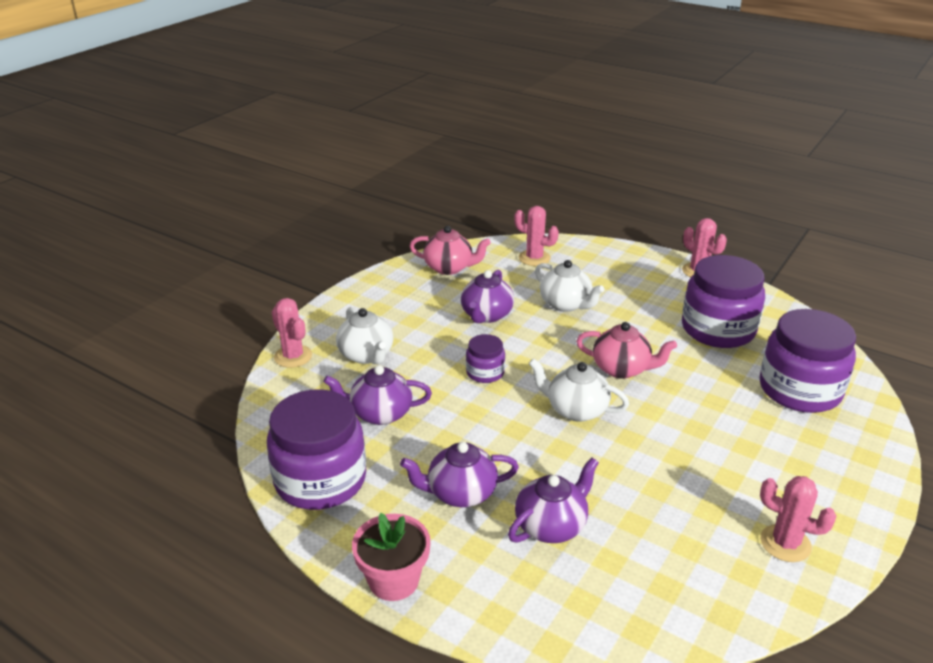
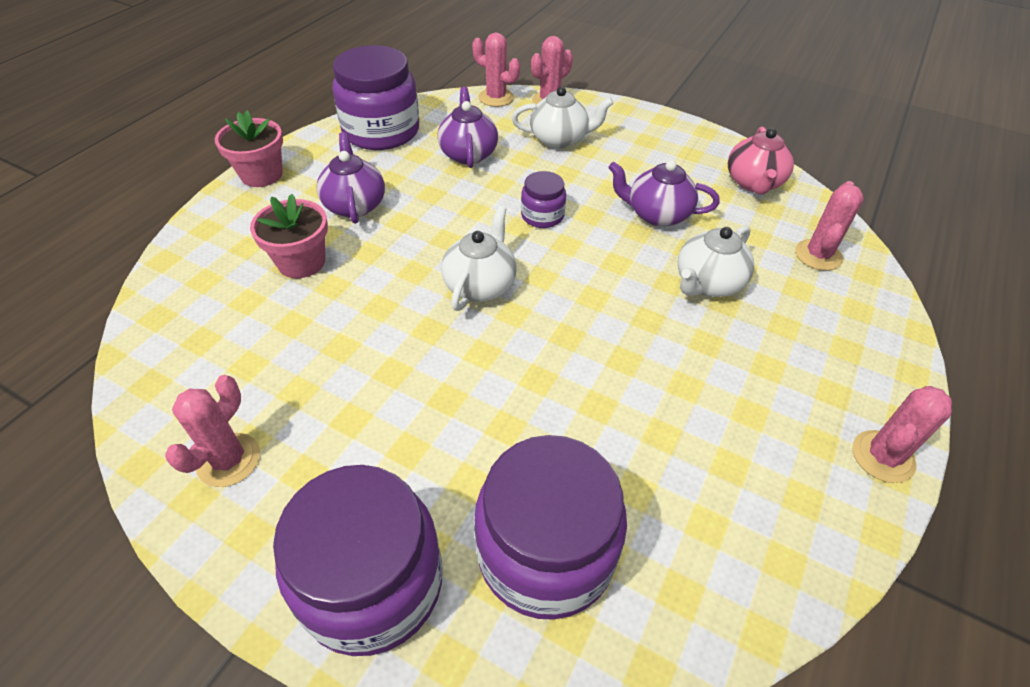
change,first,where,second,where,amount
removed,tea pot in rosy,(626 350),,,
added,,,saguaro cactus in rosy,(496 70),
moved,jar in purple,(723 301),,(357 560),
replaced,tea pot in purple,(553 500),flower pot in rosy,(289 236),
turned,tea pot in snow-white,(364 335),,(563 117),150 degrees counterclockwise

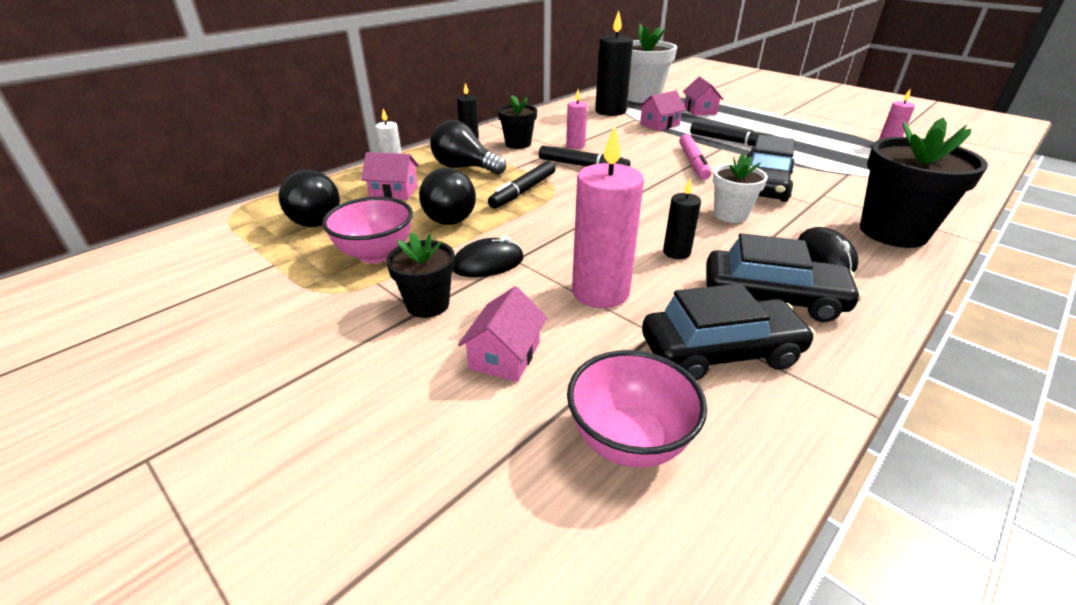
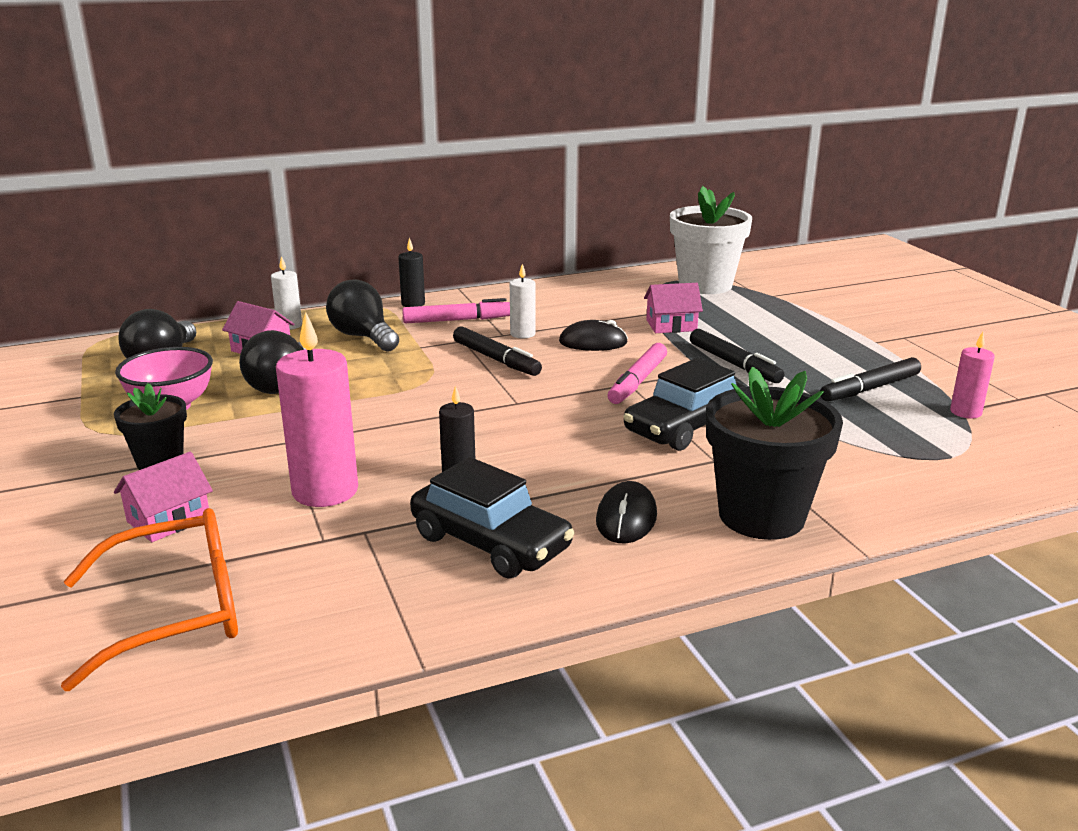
change,first,where,second,where,amount
removed,pillar candle in ebony,(614 63),,,
removed,automobile in ebony,(729 332),,,
removed,house in rosy,(703 96),,,
removed,flower pot in snow-white,(740 188),,,
moved,PC mouse in ebony,(489 256),,(593 335),
moved,marker in ebony,(522 185),,(870 379),
replaced,flower pot in ebony,(517 122),marker in rosy,(456 310),
replaced,bowl in rosy,(637 409),glasses in orange,(149 599),
recoloured,pillar candle in rosy,(576 119),pillar candle in snow-white,(522 301),

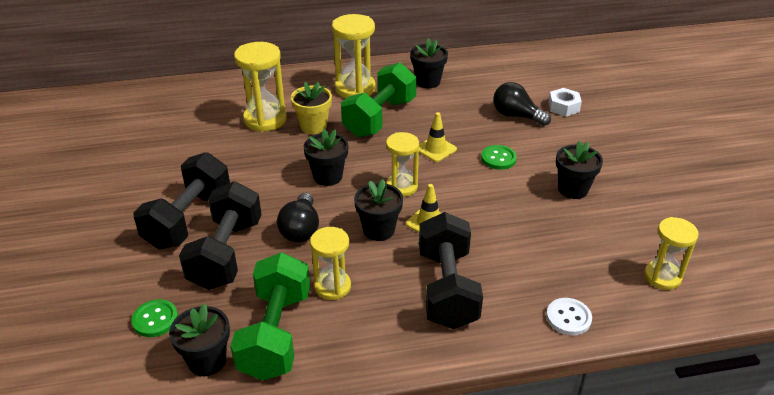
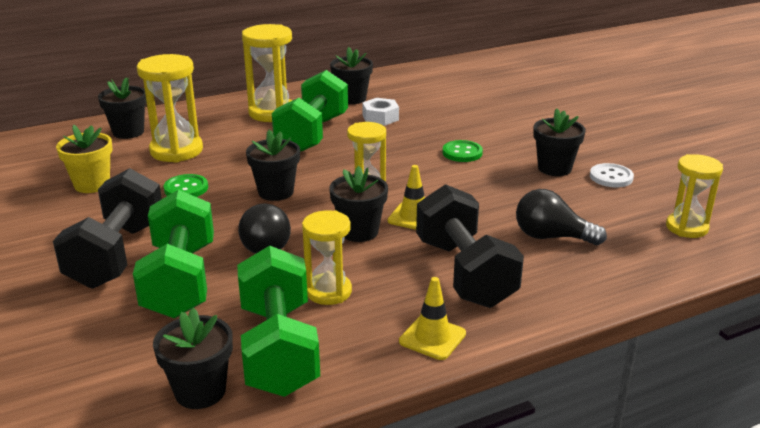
change,first,where,second,where,amount
added,,,flower pot in ebony,(122 108),
moved,button in leaf-green,(154 318),,(185 185),
moved,flower pot in golden,(311 108),,(84 159),
moved,traffic cone in golden,(438 137),,(432 318),
moved,light bulb in ebony,(522 104),,(561 217),
moved,button in snow-white,(569 316),,(612 175),
moved,hexagon nut in snow-white,(565 102),,(380 112),
recoloured,dumbbell in ebony,(220 235),dumbbell in leaf-green,(173 254),

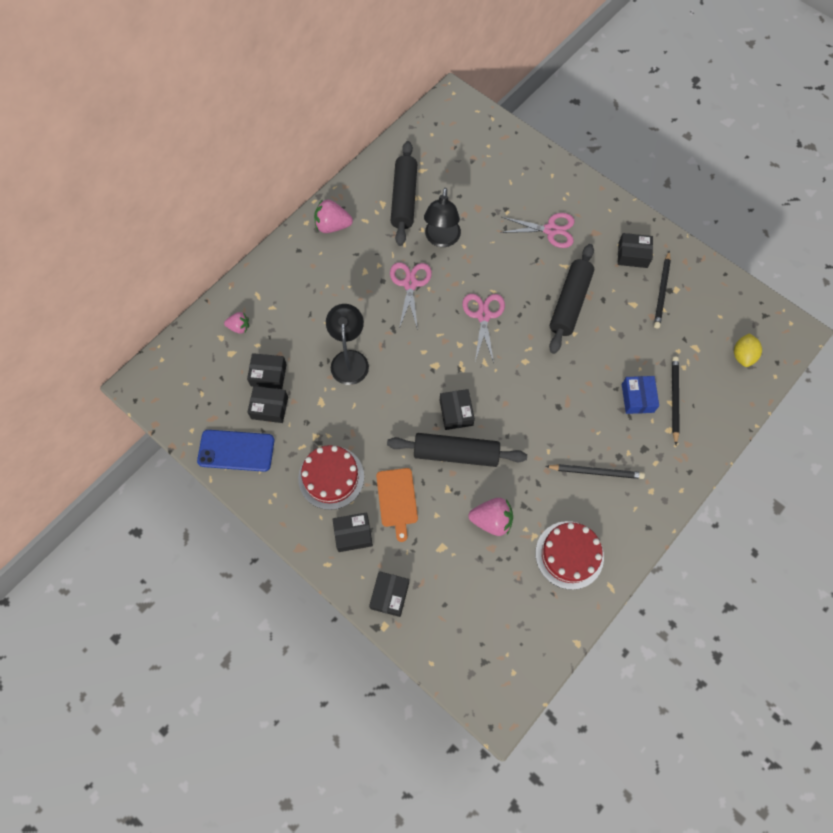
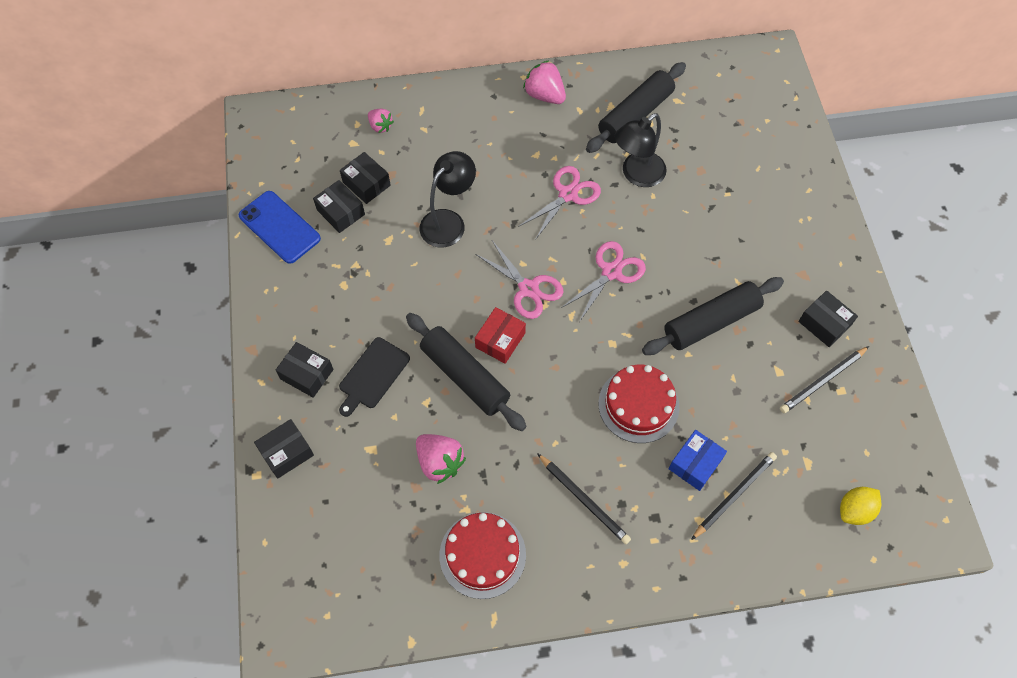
change,first,where,second,where,amount
moved,cake in crimson,(331 477),,(638 404),
moved,pair of scissors in rosy,(537 230),,(519 279),
recoloured,bread board in orange,(397 505),bread board in ebony,(374 377),
recoloured,box in ebony,(457 409),box in crimson,(500 335),

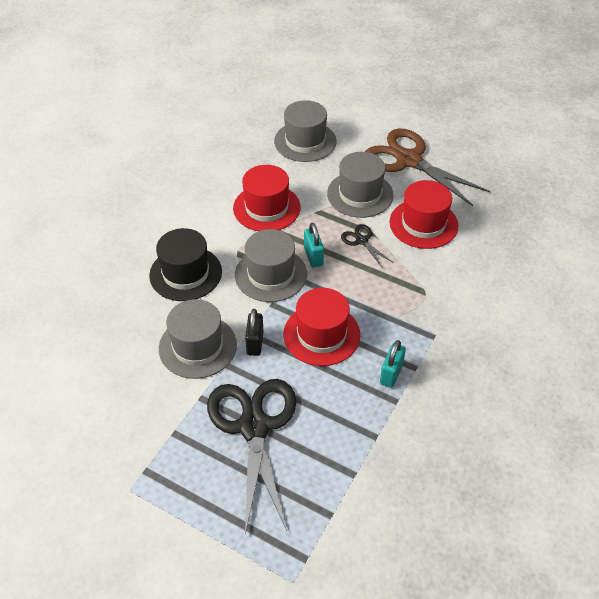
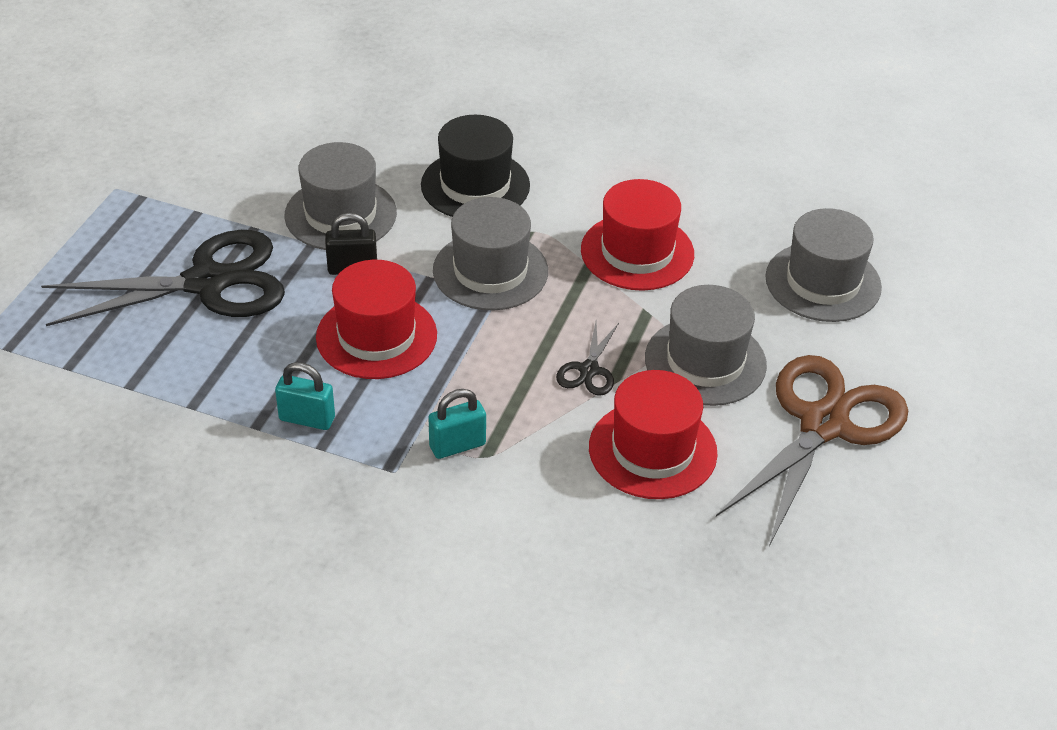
change,first,where,second,where,amount
moved,padlock in aqua,(314 245),,(457 424),
turned,pair of scissors in ebony,(367 245),,(587 359),150 degrees clockwise

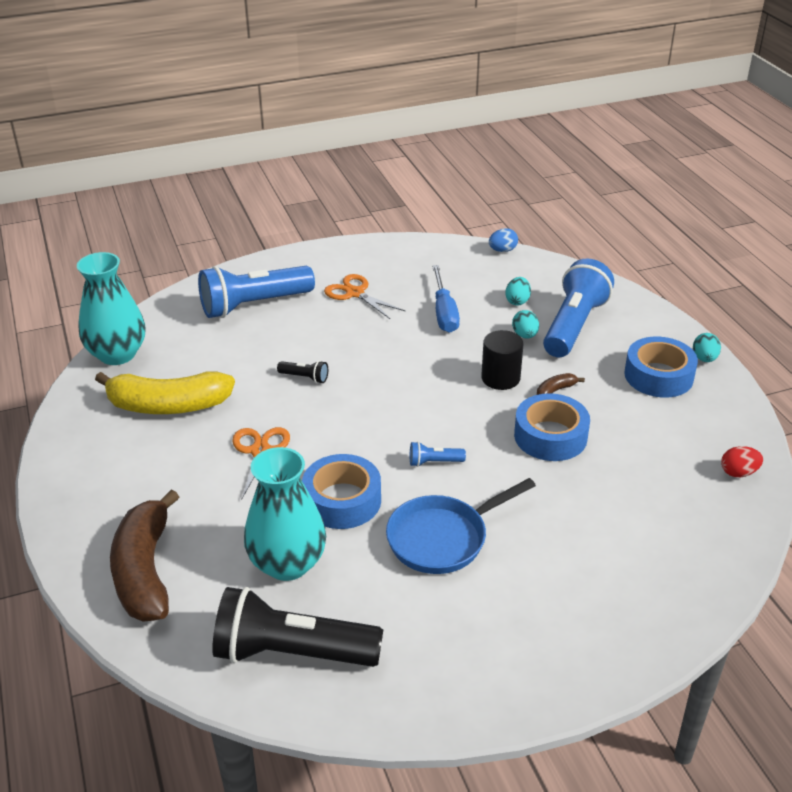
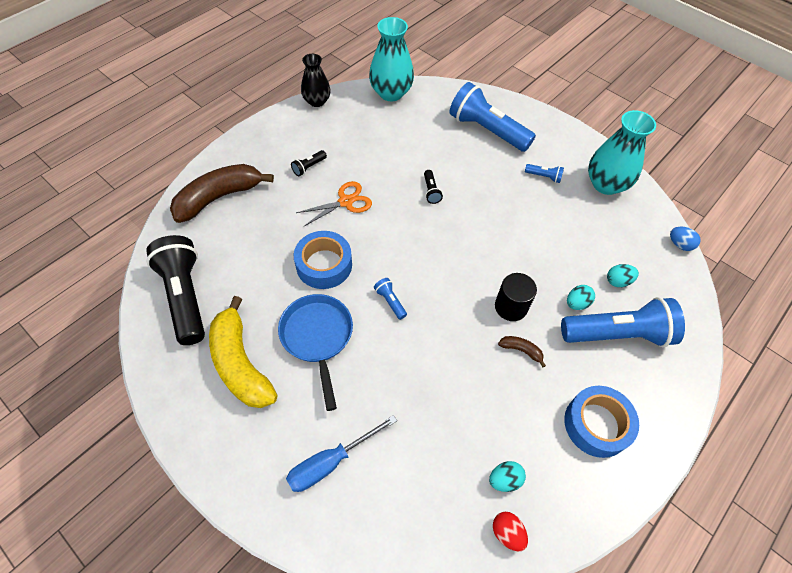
change,first,where,second,where,amount
removed,roll of tape in royal blue,(552 427),,,
added,,,pocket torch in ebony,(309 163),
added,,,vase in ebony,(316 80),
moved,toy banana in golden,(165 392),,(243 352),
moved,vase in aqua,(285 514),,(622 152),
moved,screwdriver in royal blue,(446 299),,(341 453),
moved,toy egg in aqua,(707 347),,(507 476),
replaced,pair of scissors in orange,(364 296),pocket torch in royal blue,(544 173),
turned,pan in royal blue,(461 526),,(315 352),45 degrees clockwise

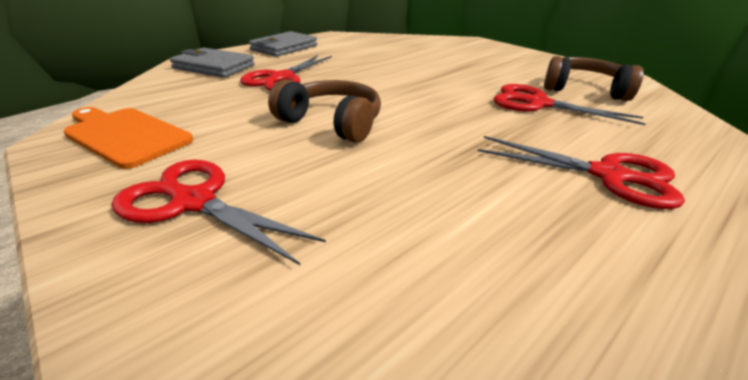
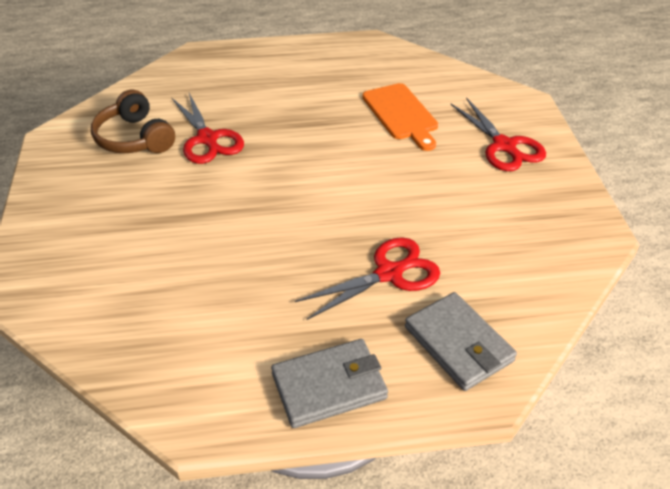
change,first,where,second,where,amount
removed,over-ear headphones in dark brown,(324 111),,,
removed,pair of scissors in crimson,(581 172),,,
moved,bread board in orange,(128 138),,(400 117),

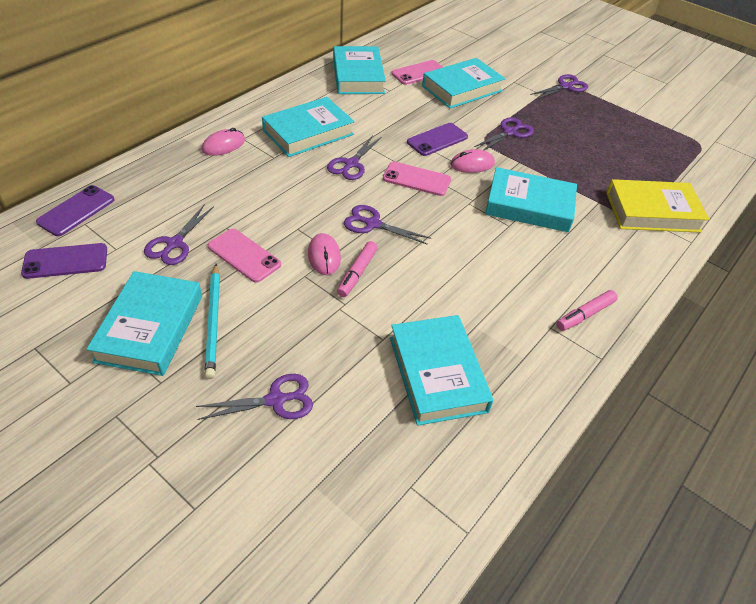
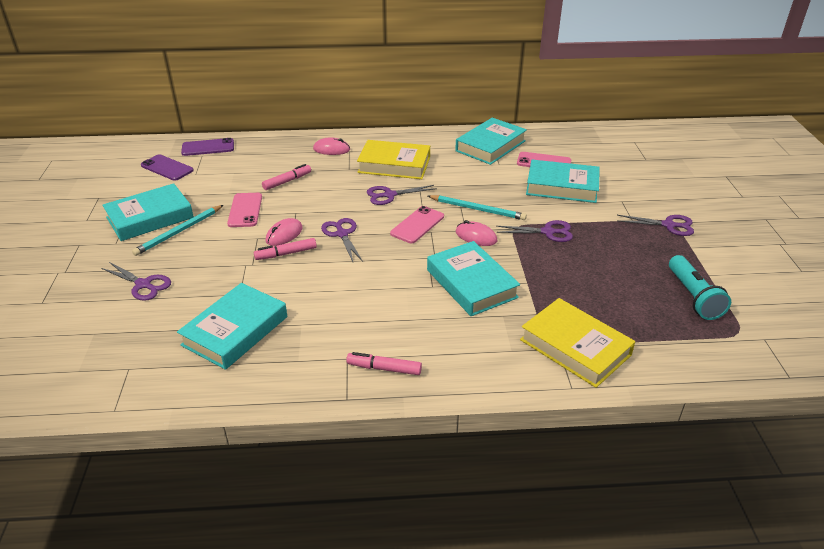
change,first,where,second,where,amount
removed,pair of scissors in purple,(179 234),,,
added,,,marker in rosy,(286 177),
added,,,pocket torch in aqua,(700 287),
replaced,smartphone in purple,(437 139),wooden pencil in aqua,(477 207),
recoloured,hardback in aqua,(308 127),hardback in golden,(393 159),
turned,smartphone in rosy,(417 179),,(417 224),60 degrees clockwise

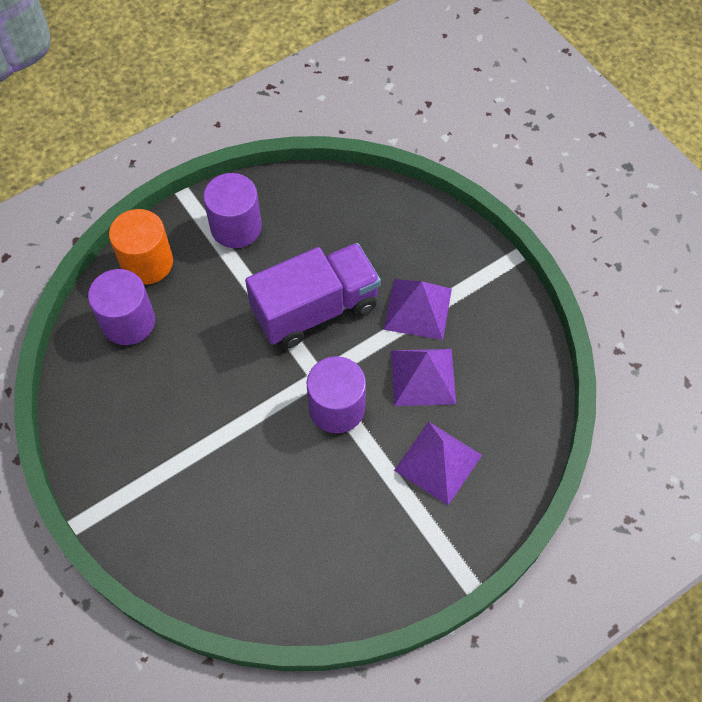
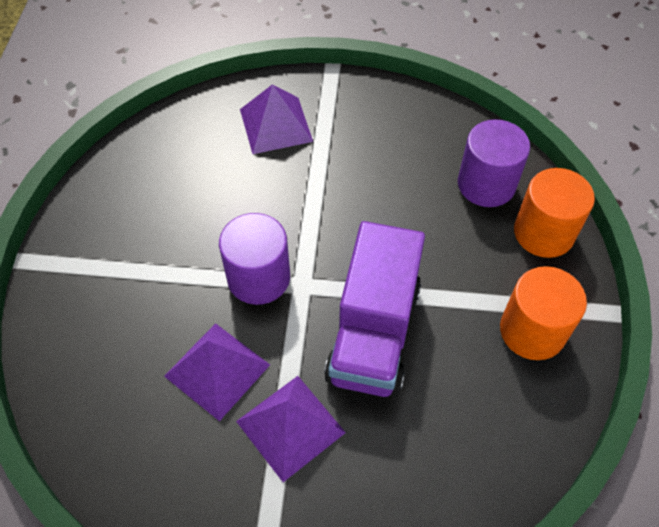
change,first,where,second,where,amount
moved,solid pyramid in purple,(438 463),,(276 119),
recoloured,cylinder in purple,(232 210),cylinder in orange,(543 313),

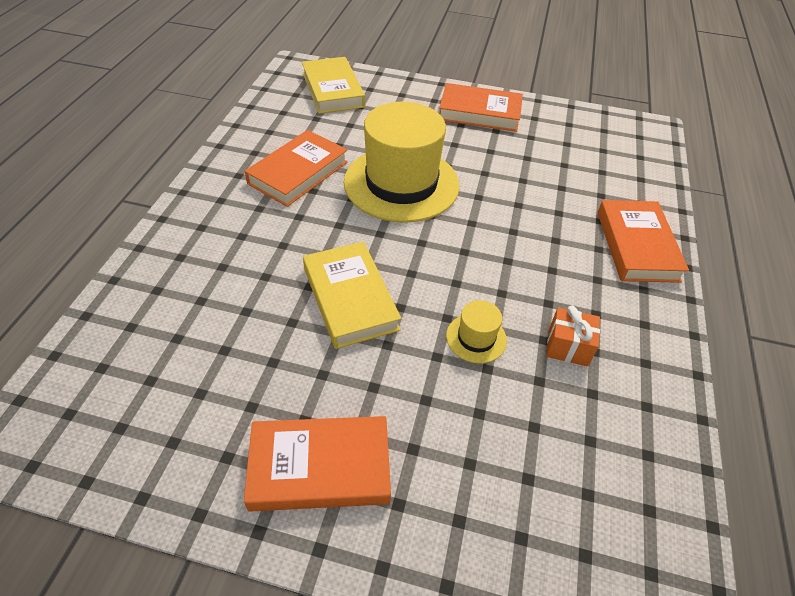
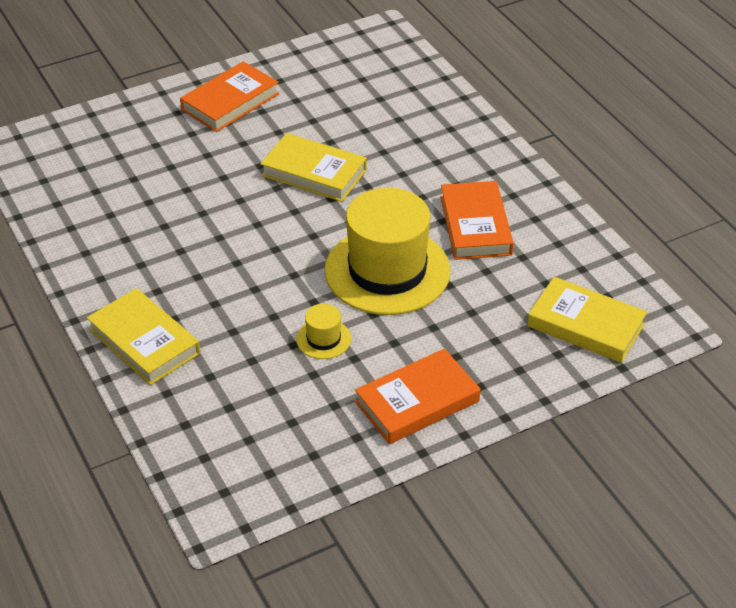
change,first,where,second,where,amount
removed,present in orange,(573 336),,,
moved,hat in golden,(476 331),,(323 331),
recoloured,hardback in orange,(643 241),hardback in golden,(143 336),

